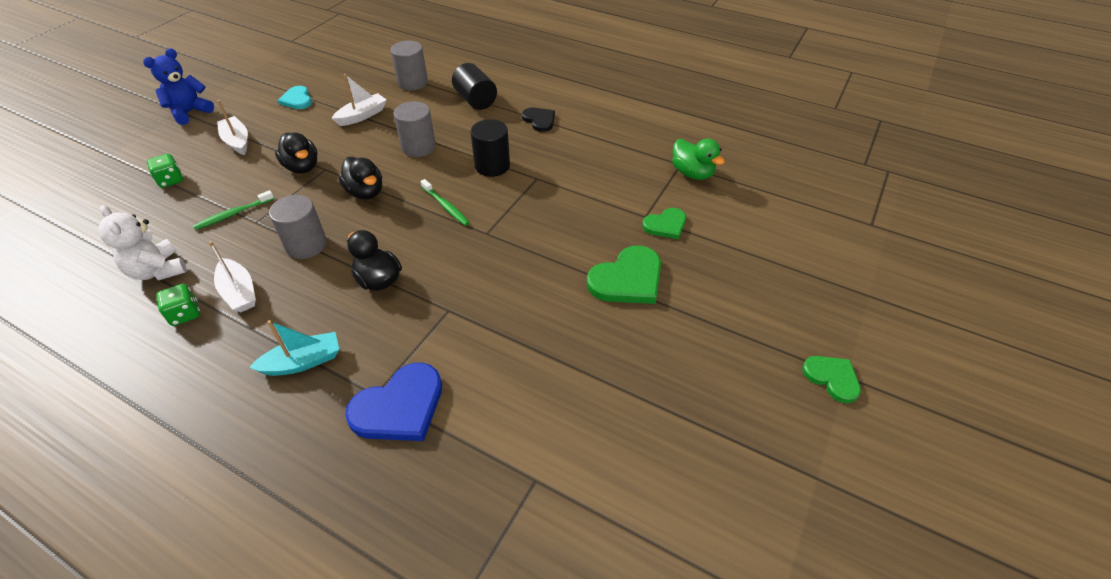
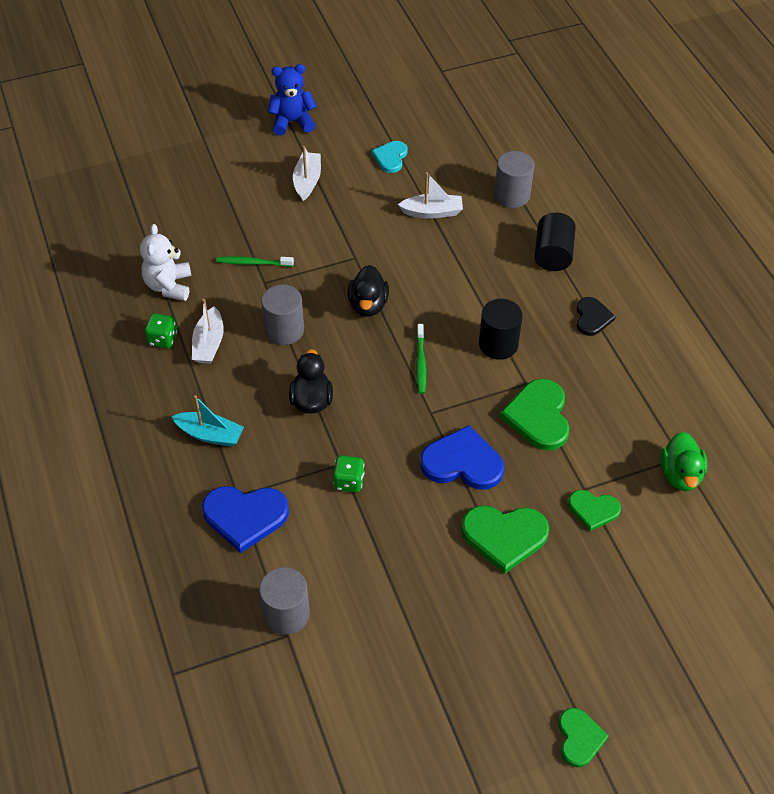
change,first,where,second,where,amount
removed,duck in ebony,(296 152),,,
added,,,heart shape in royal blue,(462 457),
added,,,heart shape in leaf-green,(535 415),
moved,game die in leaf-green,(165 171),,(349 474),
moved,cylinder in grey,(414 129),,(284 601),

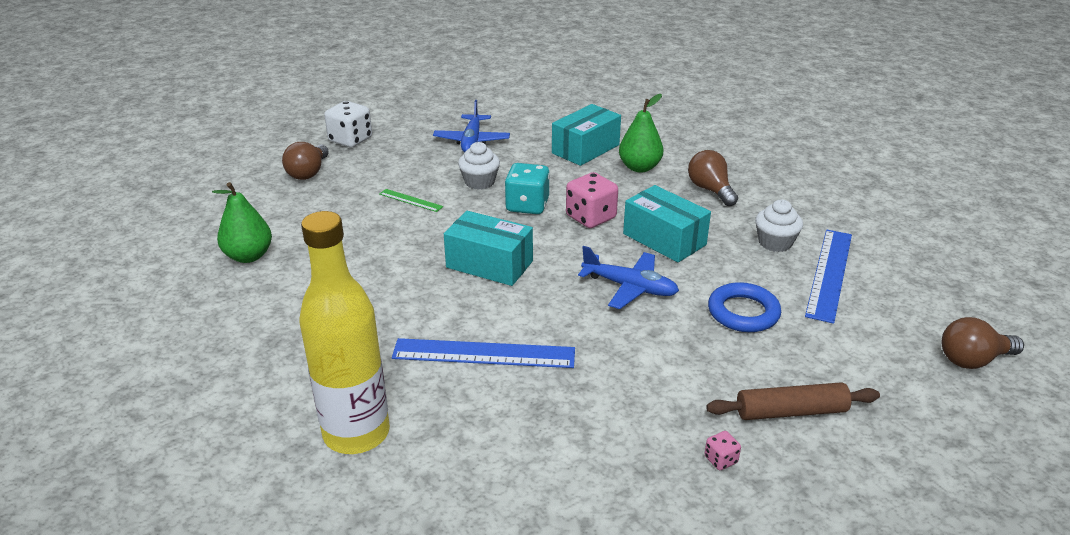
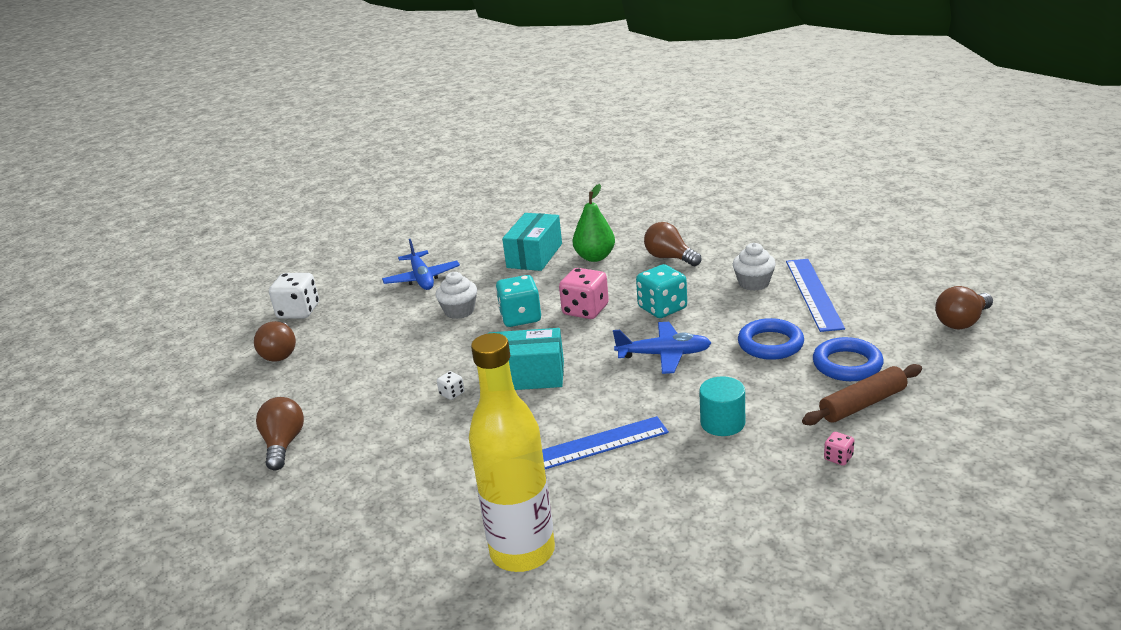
change,first,where,second,where,amount
removed,measuring stick in leaf-green,(411 200),,,
added,,,game die in snow-white,(450 385),
added,,,cylinder in aqua,(722 406),
added,,,ring in royal blue,(848 359),
replaced,pear fruit in leaf-green,(242 222),light bulb in dark brown,(280 433),
replaced,box in aqua,(667 224),game die in aqua,(661 291),

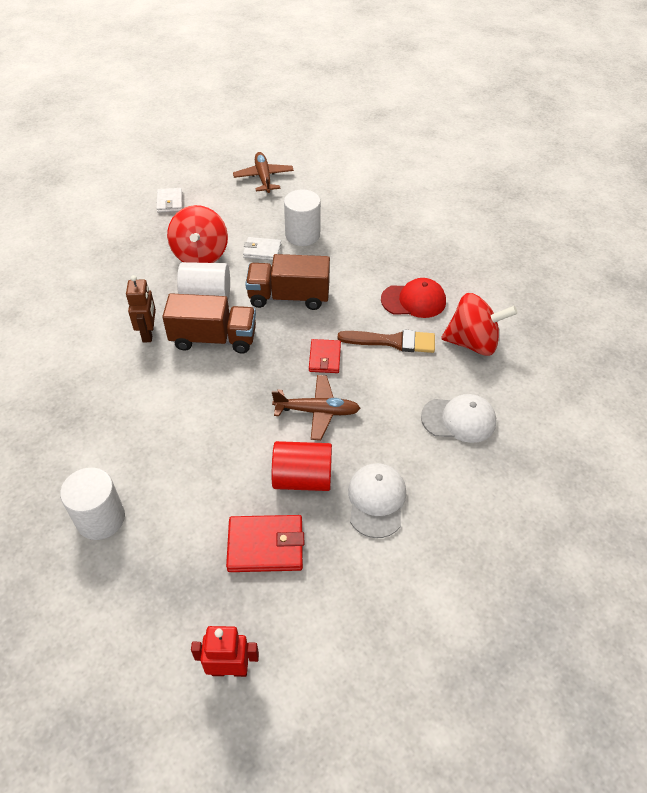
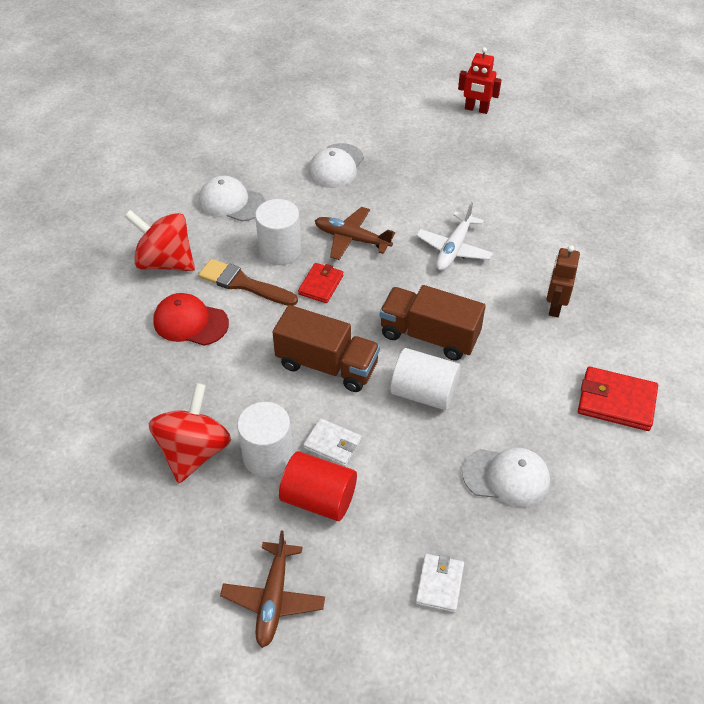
change,first,where,second,where,amount
added,,,toy plane in snow-white,(454 236),
added,,,cap in snow-white,(506 477),
moved,cylinder in snow-white,(92 503),,(278 232),
moved,robot in dark brown,(141 308),,(563 281),
moved,toy top in crimson,(197 234),,(190 433),
moved,billfold in crimson,(265 543),,(618 399),
moved,cylinder in crimson,(302 466),,(318 486),

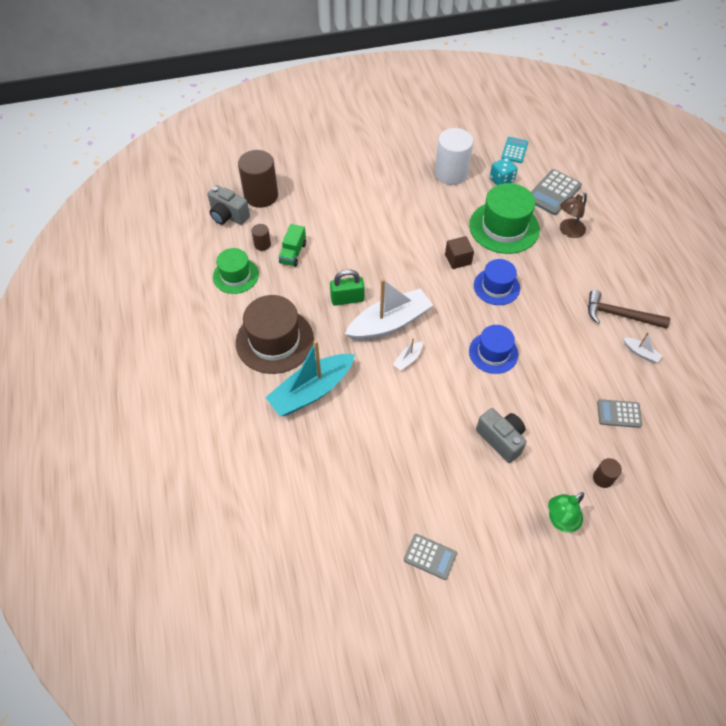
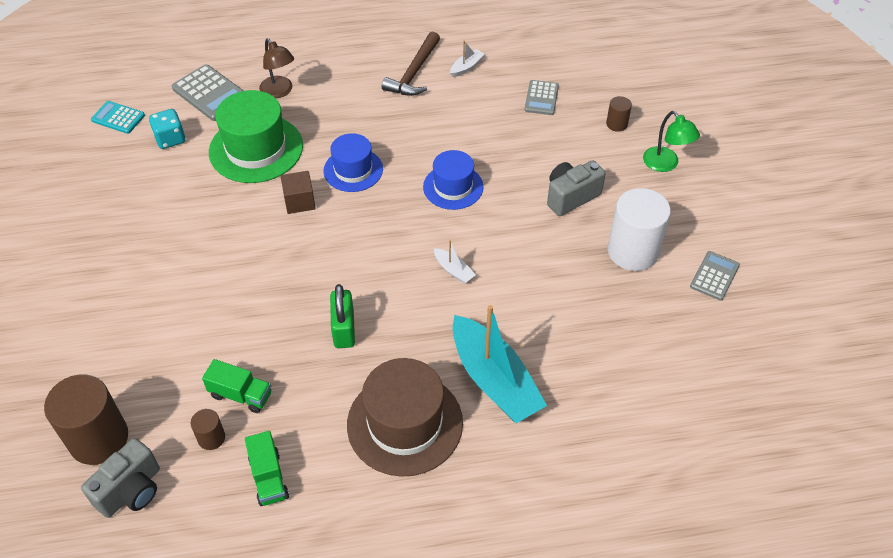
change,first,where,second,where,amount
removed,boat in snow-white,(389 309),,,
moved,cylinder in snow-white,(454 156),,(639 229),
replaced,hat in leaf-green,(236 271),toy truck in leaf-green,(267 468),

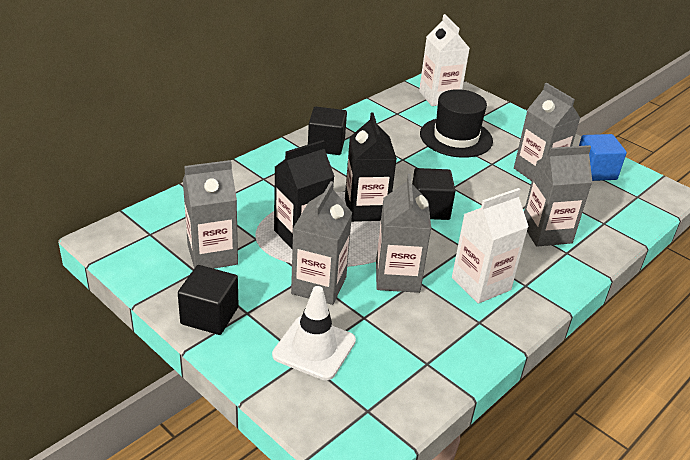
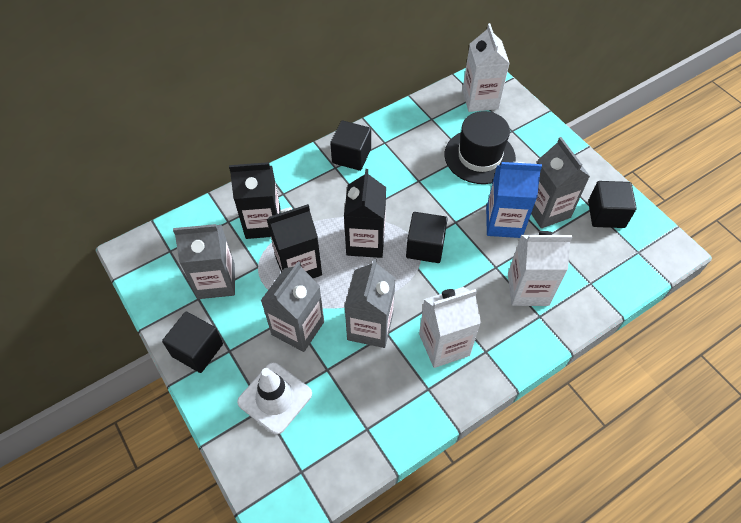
change,first,where,second,where,amount
added,,,milk carton in ebony,(255 200),
added,,,milk carton in royal blue,(514 200),
recoloured,milk carton in grey,(558 196),milk carton in snow-white,(540 268),
recoloured,block in royal blue,(603 157),block in ebony,(612 204),

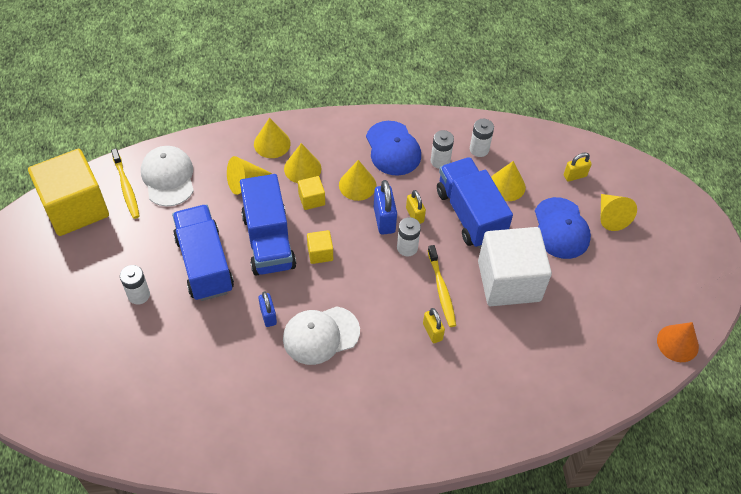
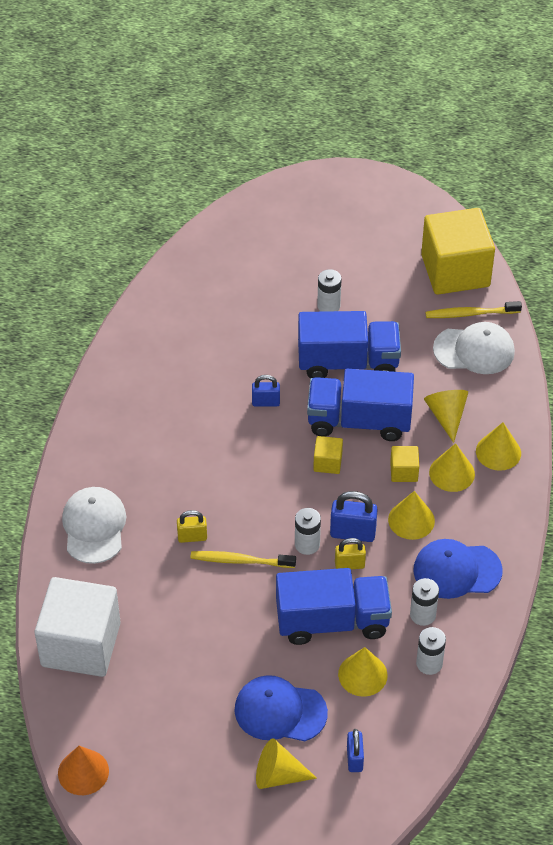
change,first,where,second,where,amount
moved,cap in snow-white,(321 335),,(94 525),
moved,block in snow-white,(515 266),,(78 627),
recoloured,padlock in golden,(578 167),padlock in royal blue,(355 750),

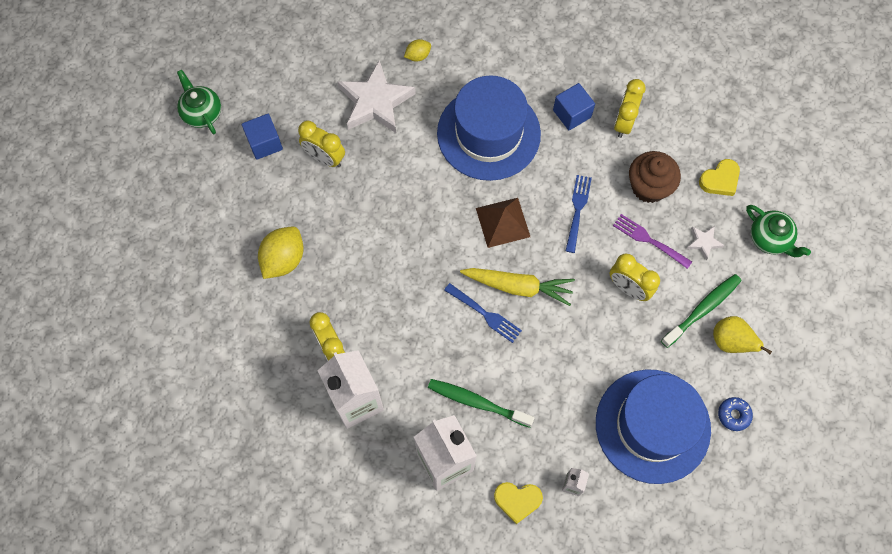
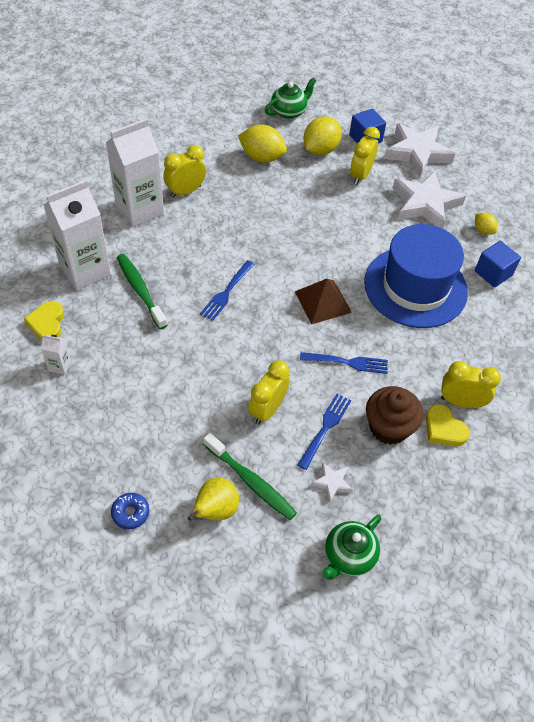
change,first,where,second,where,amount
removed,toy carrot in golden,(517 287),,,
removed,hat in royal blue,(653 426),,,
added,,,toy lemon in golden,(322 135),
added,,,star in snow-white,(419 150),
moved,tea pot in leaf-green,(199 102),,(290 98),
moved,block in royal blue,(574 106),,(498 264),
moved,heart shape in golden,(719 177),,(448 425),
recoloured,table fork in purple,(652 241),table fork in royal blue,(324 432),
turned,toothbrush in leaf-green,(481 403),,(142 291),45 degrees counterclockwise

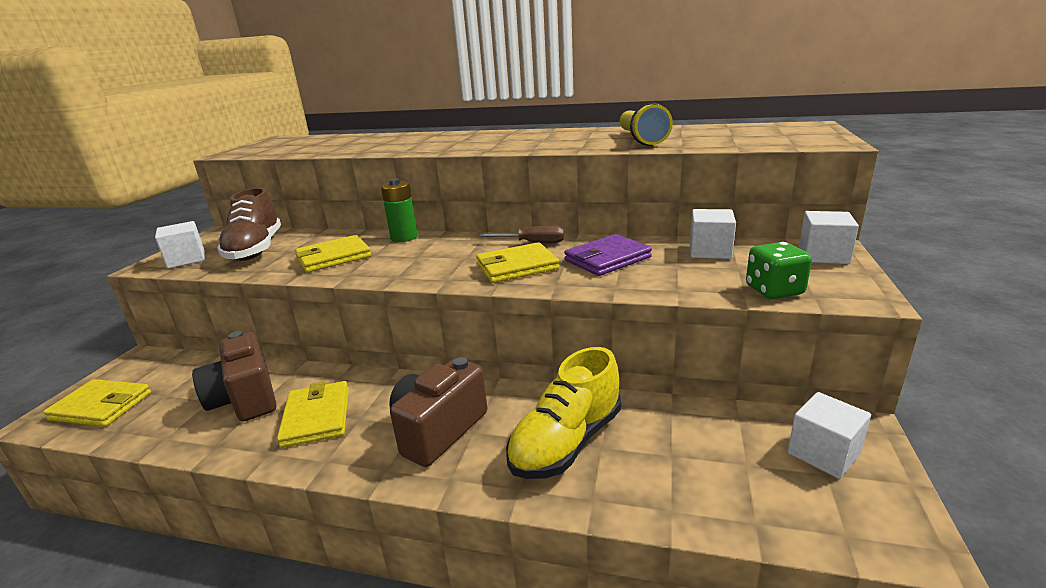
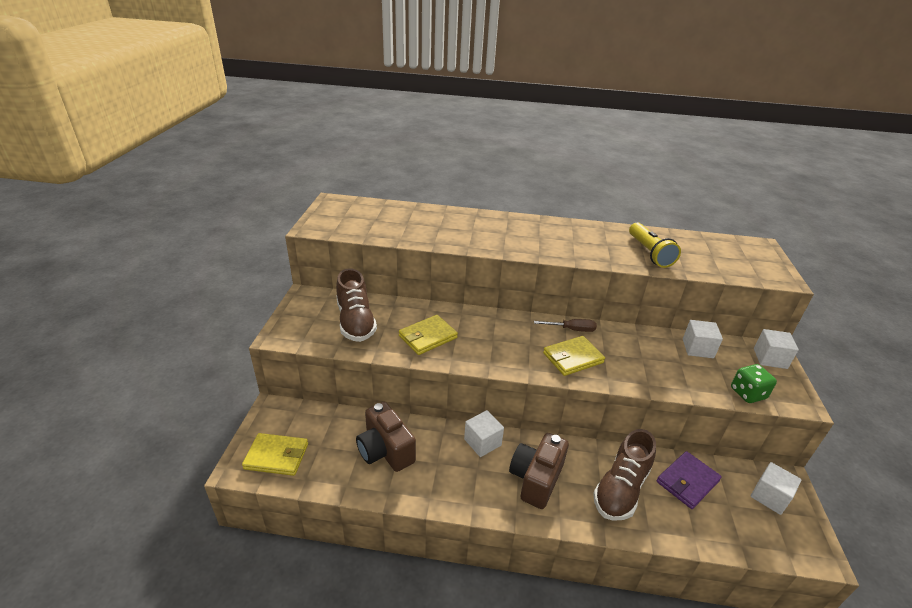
change,first,where,second,where,amount
removed,billfold in golden,(313 414),,,
removed,AA battery in leaf-green,(399 210),,,
moved,block in snow-white,(180 245),,(484 433),
moved,billfold in purple,(608 255),,(689 480),
recoloured,lace-up shoe in golden,(563 413),lace-up shoe in dark brown,(624 475),

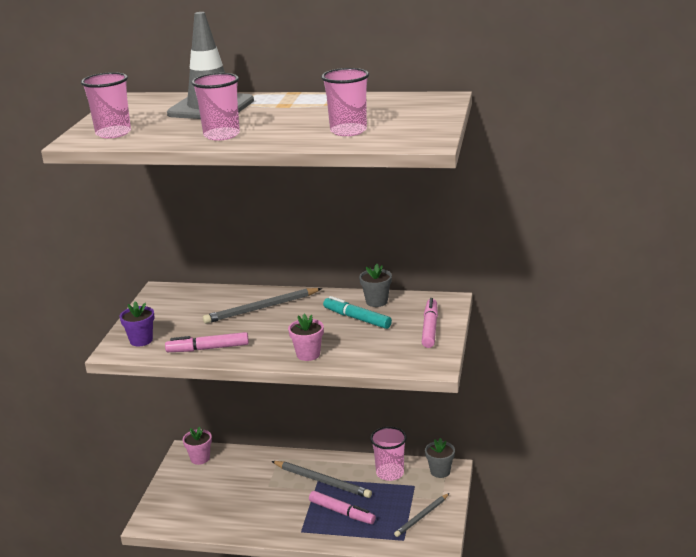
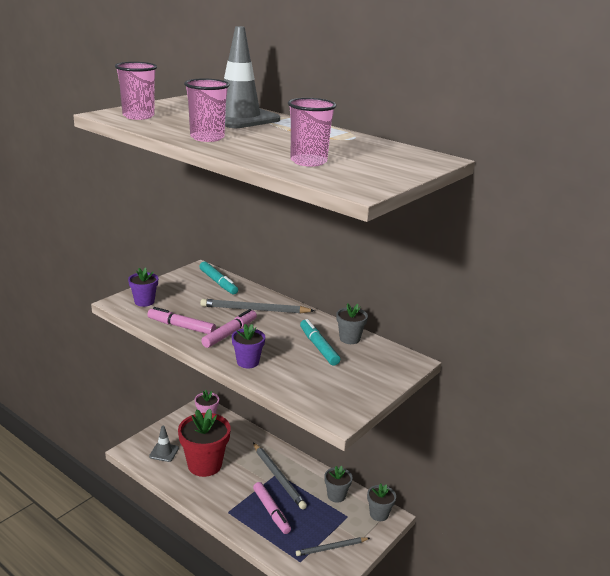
change,first,where,second,where,amount
added,,,traffic cone in grey,(164 444),
added,,,flower pot in crimson,(204 443),
added,,,marker in aqua,(218 278),
moved,marker in rosy,(430 323),,(229 328),
replaced,beaker in rosy,(388 454),flower pot in grey,(338 484),
recoloured,flower pot in rosy,(306 337),flower pot in purple,(248 346),

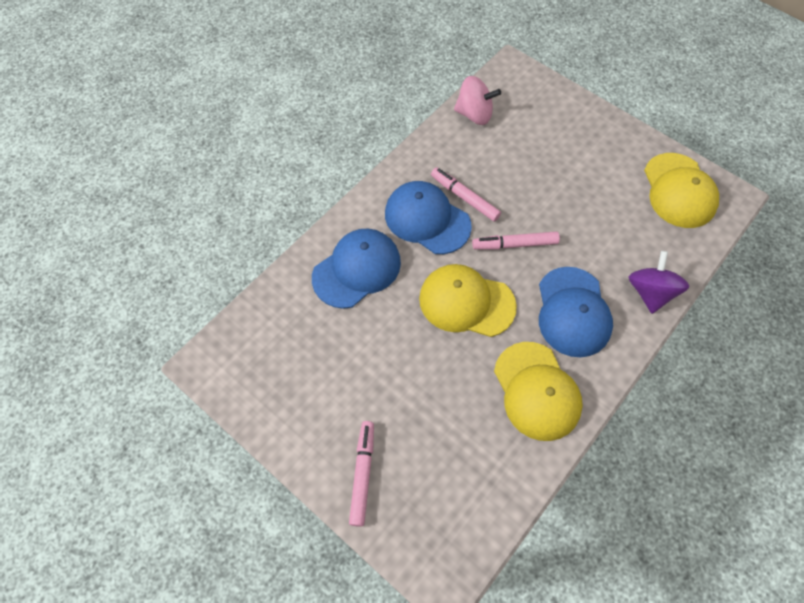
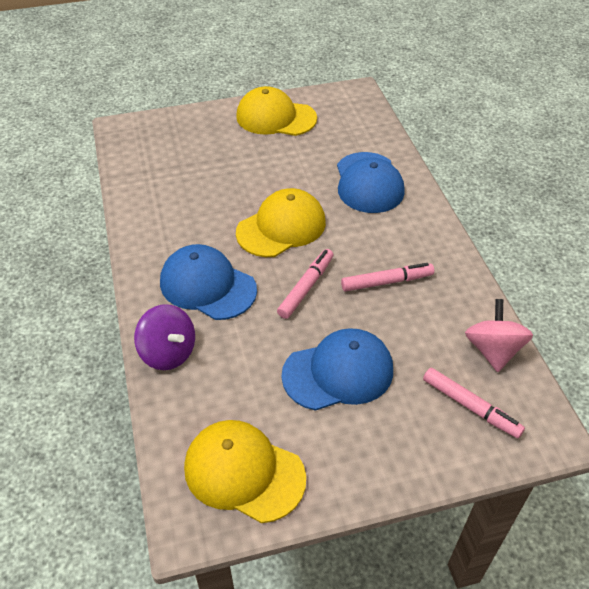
change,first,where,second,where,amount
moved,marker in rosy,(361 474),,(474 403),
moved,cap in royal blue,(428 217),,(337 369),
moved,cap in golden,(538 391),,(276 111),
turned,toy top in rosy,(477 100),,(499 335),135 degrees clockwise

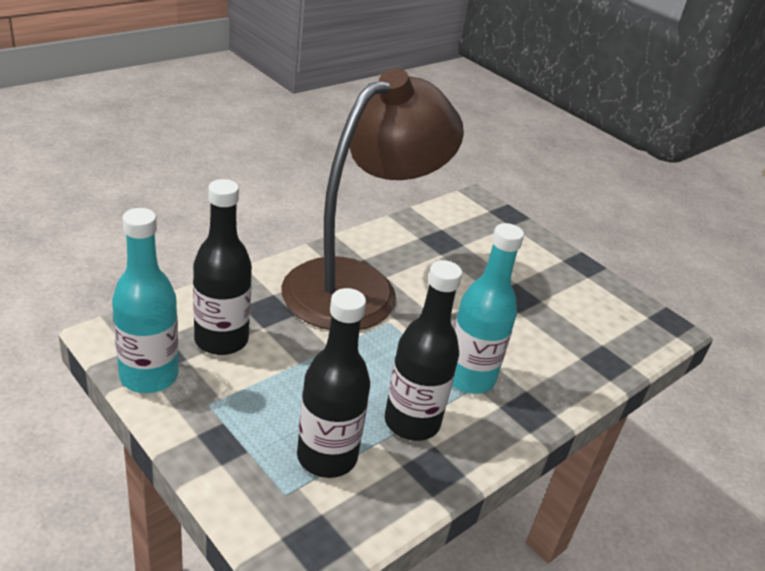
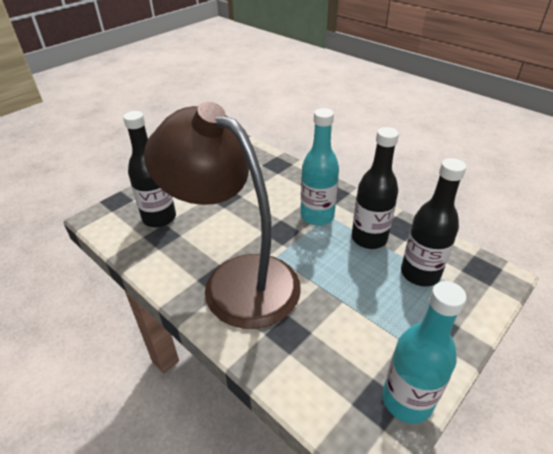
change,first,where,second,where,amount
moved,drink bottle in ebony,(222 267),,(149 169),

